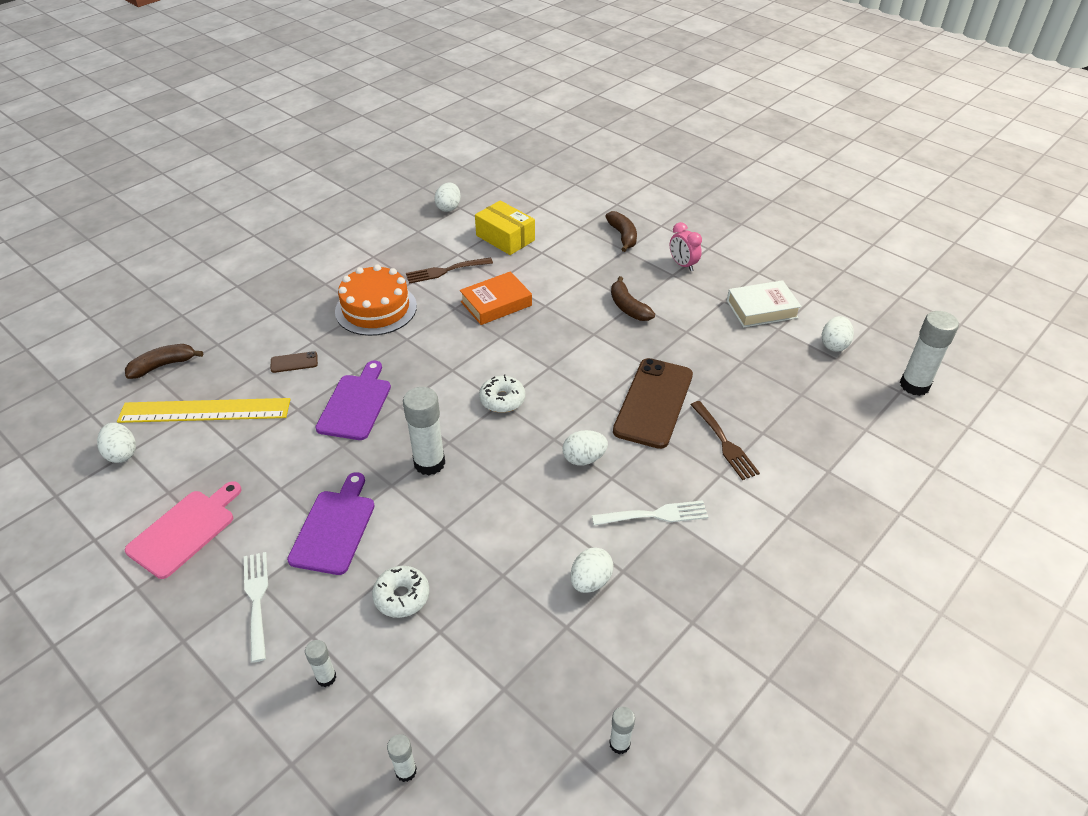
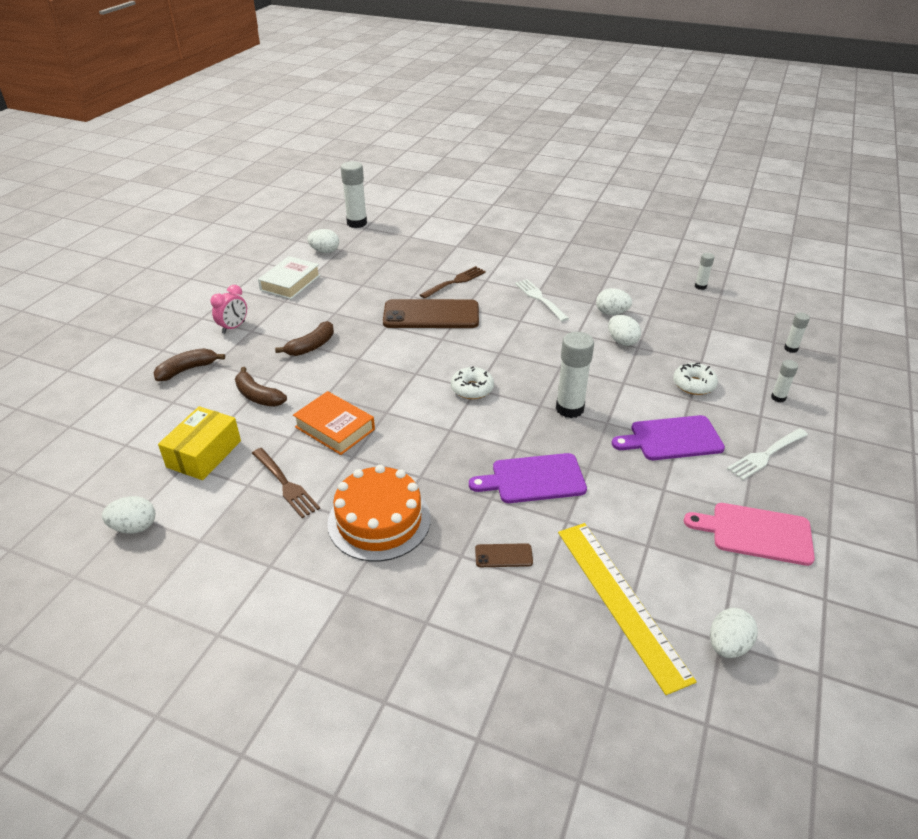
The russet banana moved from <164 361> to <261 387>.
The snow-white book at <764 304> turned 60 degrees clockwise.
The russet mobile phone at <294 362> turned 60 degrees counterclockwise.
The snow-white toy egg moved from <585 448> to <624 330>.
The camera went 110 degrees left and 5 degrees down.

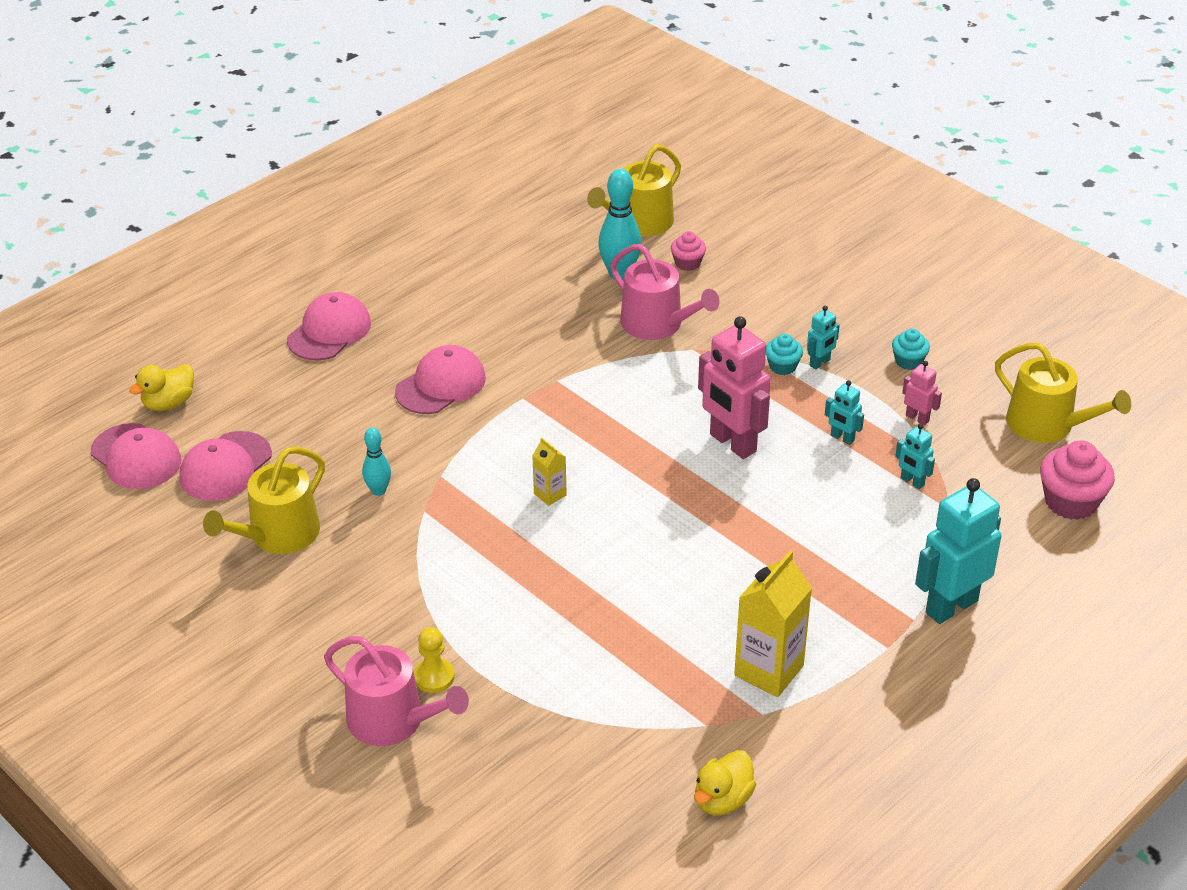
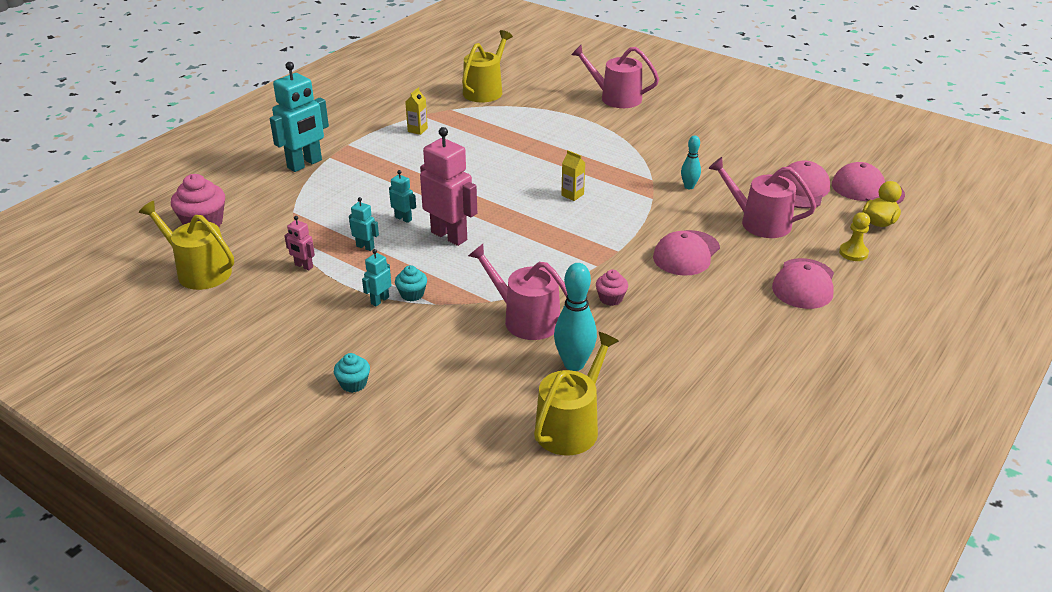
The teal fairy cake moved from <911 349> to <352 373>.
The teal robot figure moved from <915 456> to <402 196>.
The yellow milk carton at <773 623> changed to 0.51 times the size.
The yellow watering can moved from <264 500> to <487 66>.
The rose-pink fairy cake moved from <688 251> to <612 288>.
The rose-pink watering can at <762 197> appeared.
The yellow pawn moved from <434 660> to <854 236>.
The yellow duck at <725 782> disappeared.
The camera went 170 degrees right and 5 degrees down.

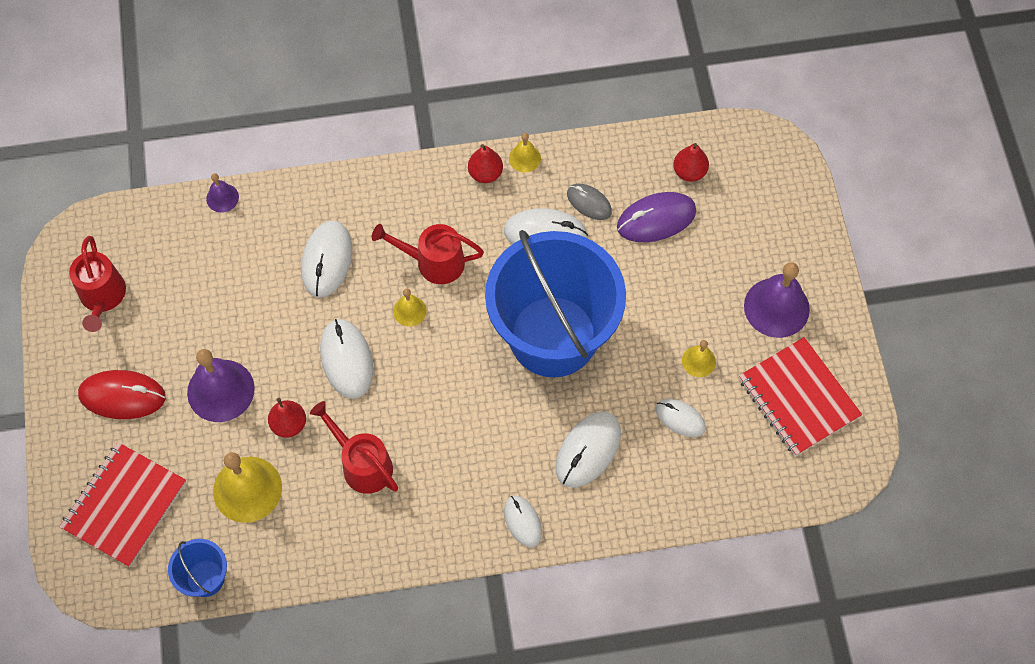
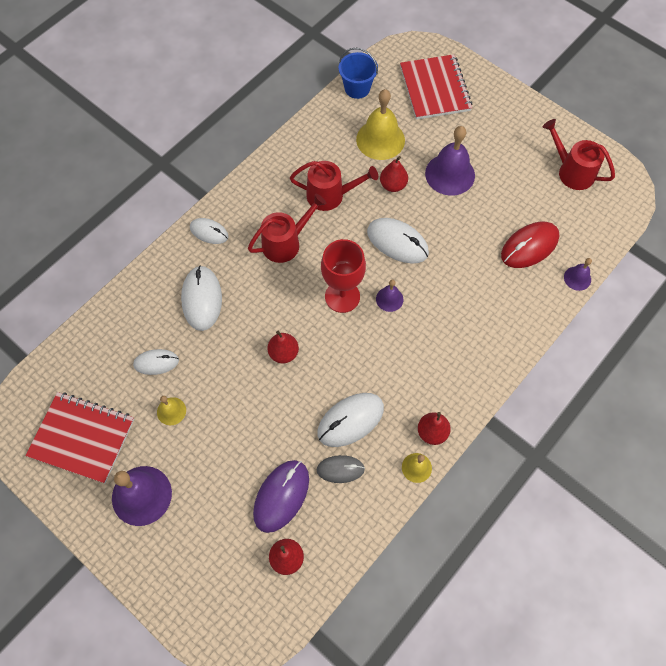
The crimson watering can moved from <428 254> to <287 228>.
The royal blue sand bucket at <555 303> was replaced by the crimson pear at <283 347>.
The crimson goblet at <343 276> appeared.
The yellow hand bell at <410 308> became the royal purple hand bell at <389 295>.
The crimson PC mouse moved from <122 394> to <530 245>.
The snow-white PC mouse at <326 259> disappeared.
The camera went 140 degrees right and 0 degrees up.

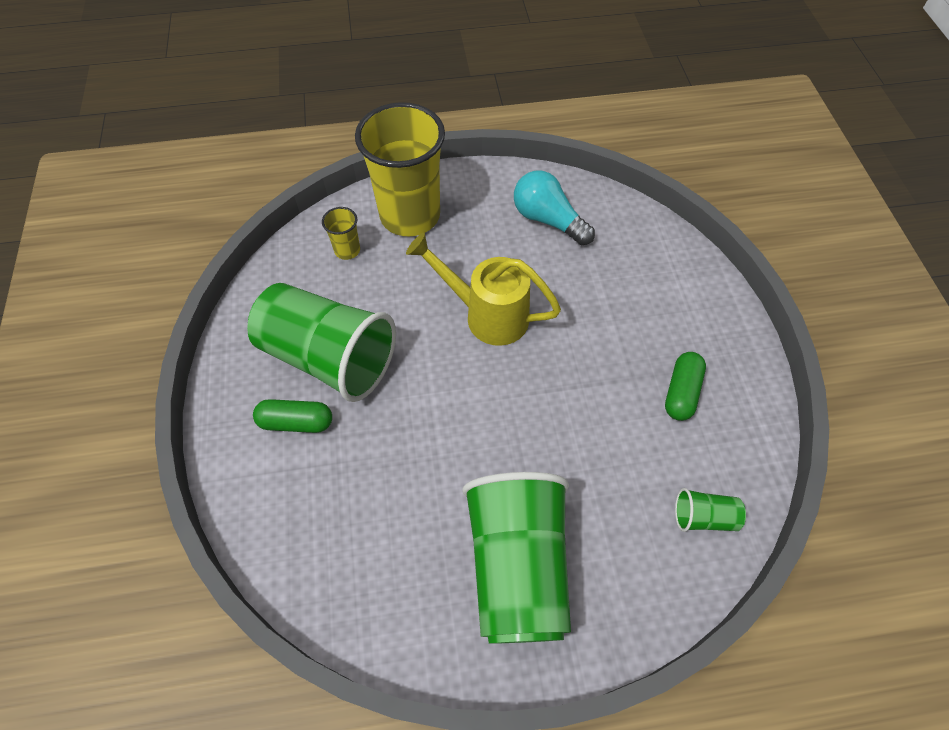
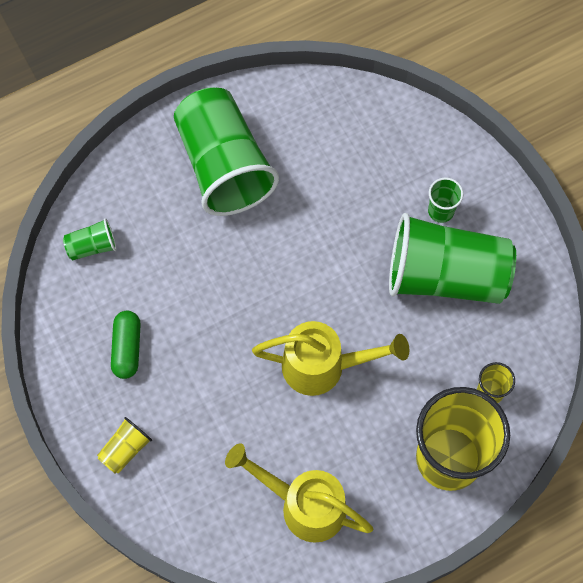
The yellow cup at <124 445> appeared.
The teal lightbulb at <554 207> was replaced by the yellow watering can at <299 493>.
The emerald pill at <292 416> was replaced by the emerald cup at <445 200>.
The camera went 160 degrees right and 10 degrees up.

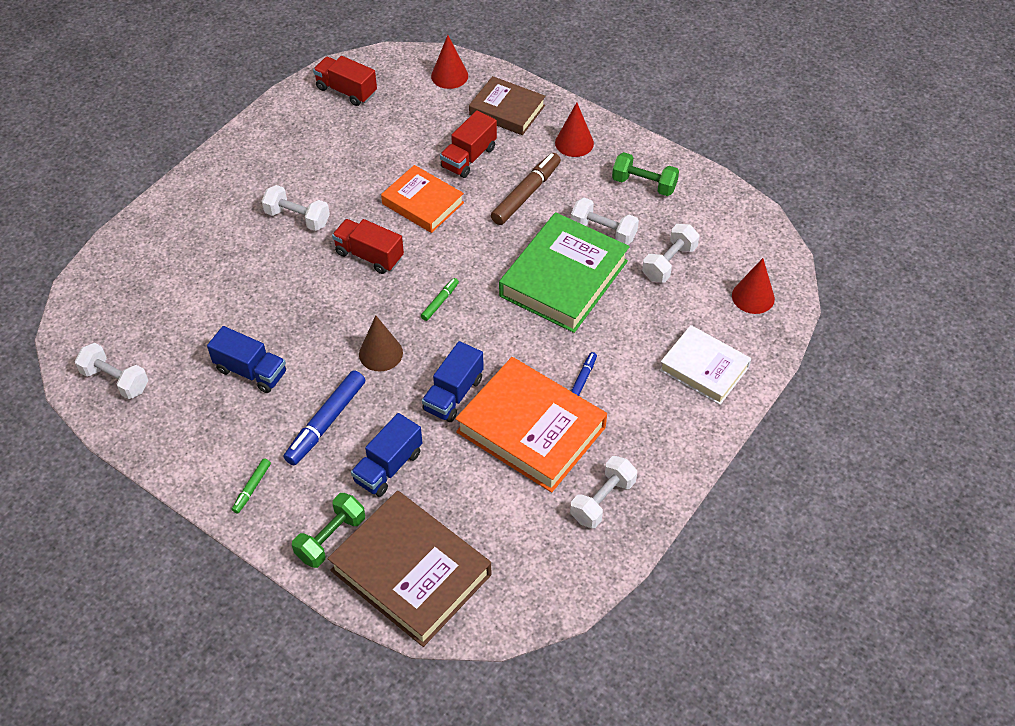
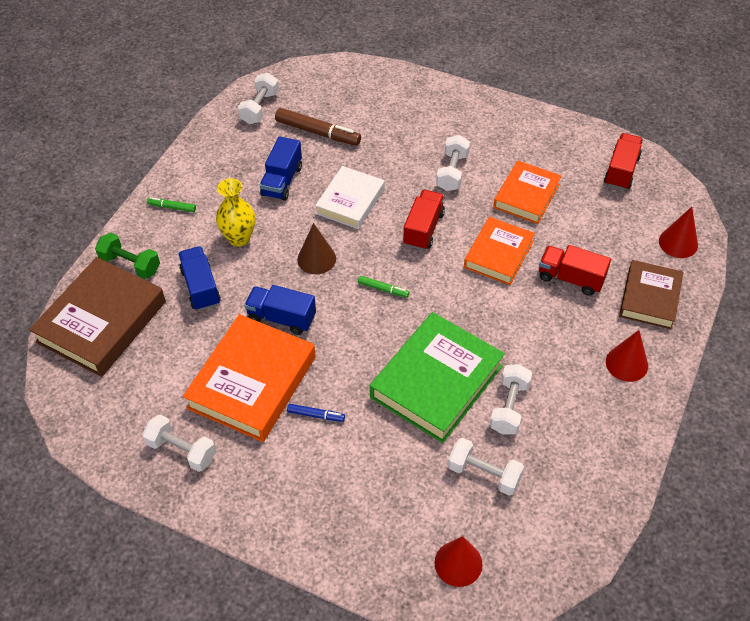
The royal blue lorry at <386 455> turned 45 degrees clockwise.
The royal blue felt pen at <324 417> was replaced by the yellow tall vase at <235 212>.
The russet felt pen moved from <526 189> to <318 127>.
The snow-white book moved from <705 365> to <350 197>.
The emerald book at <564 272> turned 75 degrees counterclockwise.
The orange book at <527 192> appeared.
The emerald dumbbell at <645 174> disappeared.
The camera went 80 degrees right and 0 degrees up.

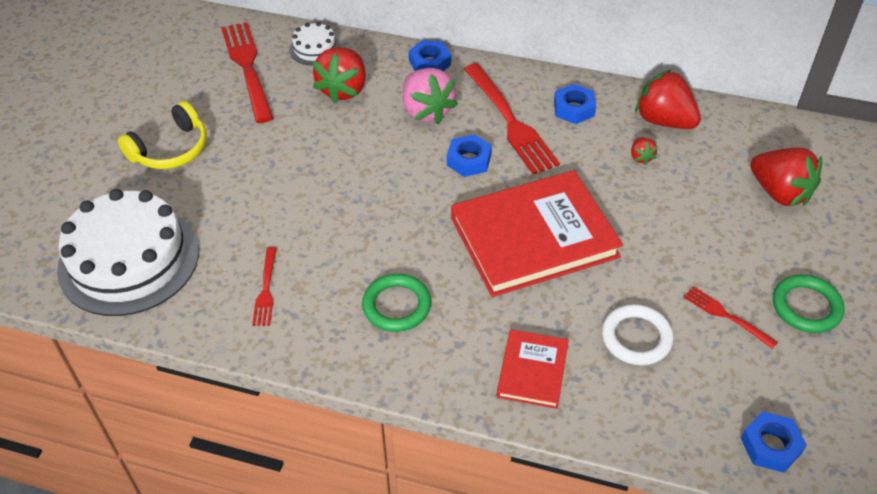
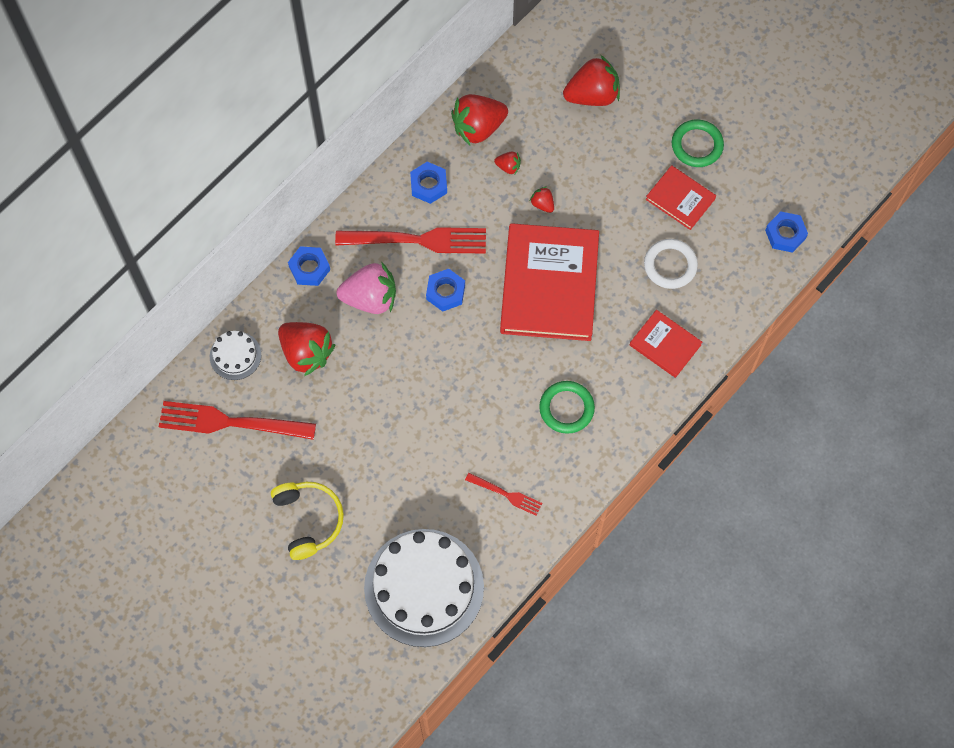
The crimson berry at <542 200> appeared.
The crimson fork at <731 317> was replaced by the crimson book at <681 197>.
The camera went 65 degrees left and 20 degrees up.

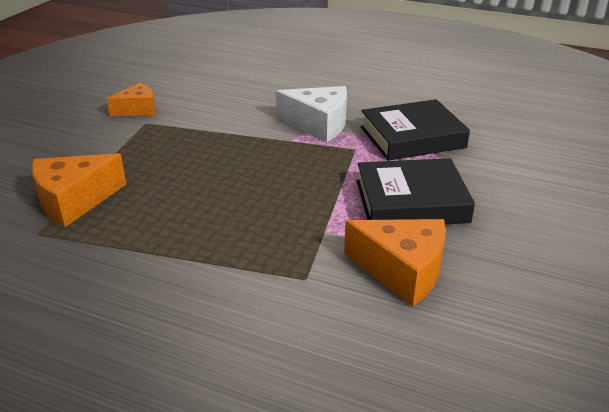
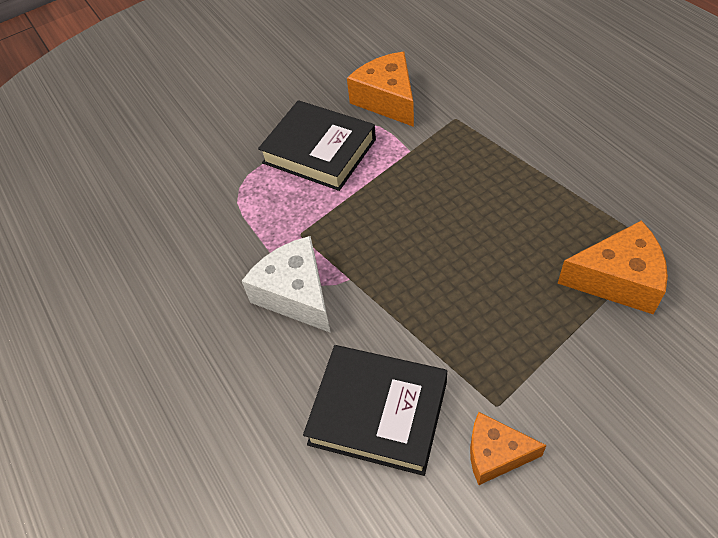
The ebony book moved from <415 130> to <375 410>.
The camera went 140 degrees left and 20 degrees up.

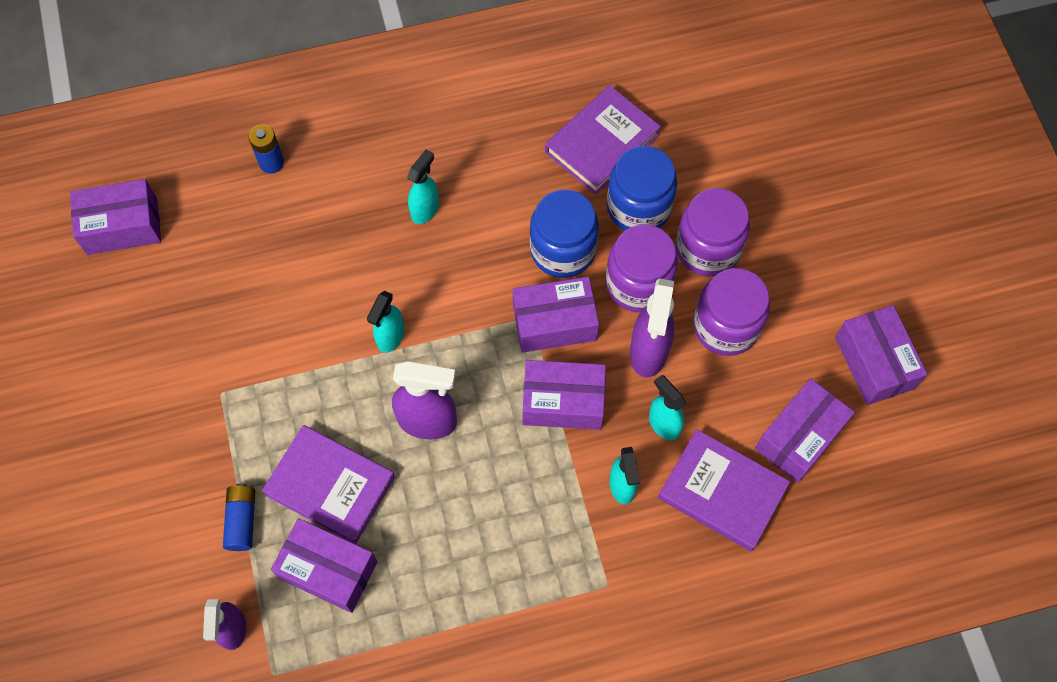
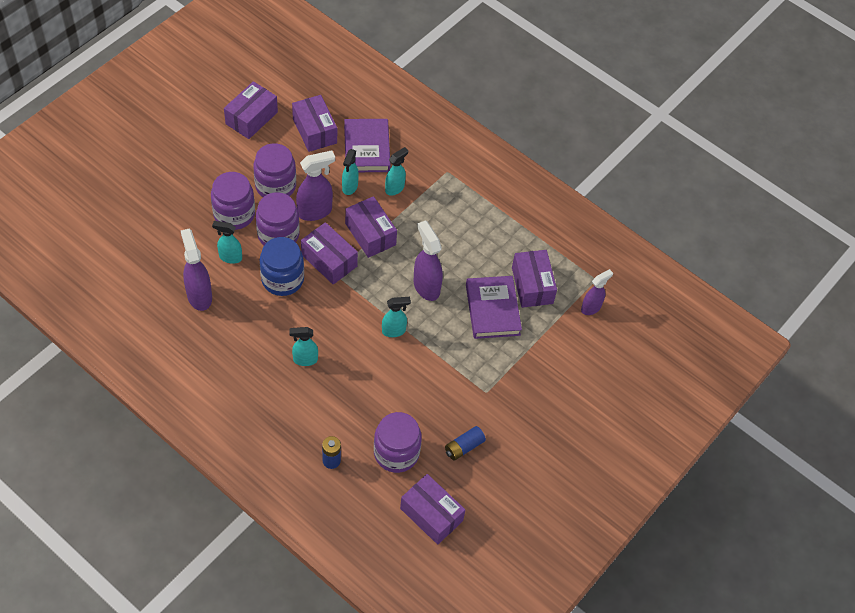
The royal purple book at <603 140> was replaced by the royal purple spray cleaner at <196 269>.
The royal blue jam jar at <642 188> was replaced by the teal spray cleaner at <227 242>.
The royal purple package at <805 430> turned 60 degrees clockwise.
The royal purple jam jar at <398 442> appeared.
The royal blue AA battery moved from <239 517> to <465 443>.
The camera went 130 degrees left and 10 degrees down.

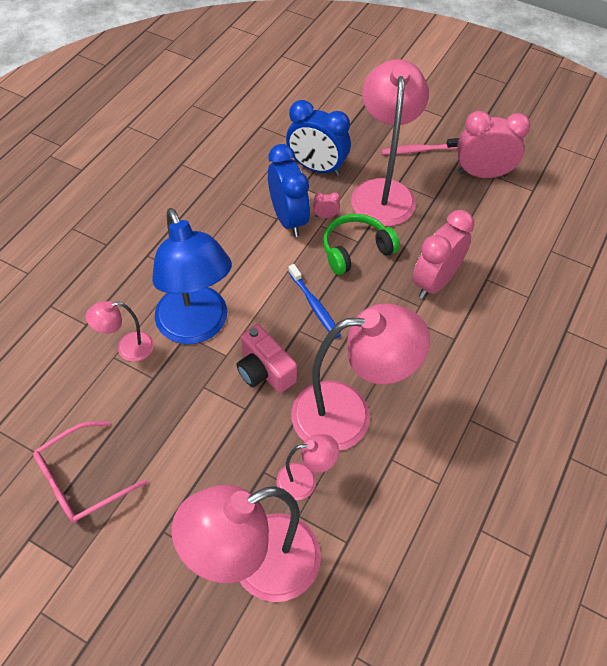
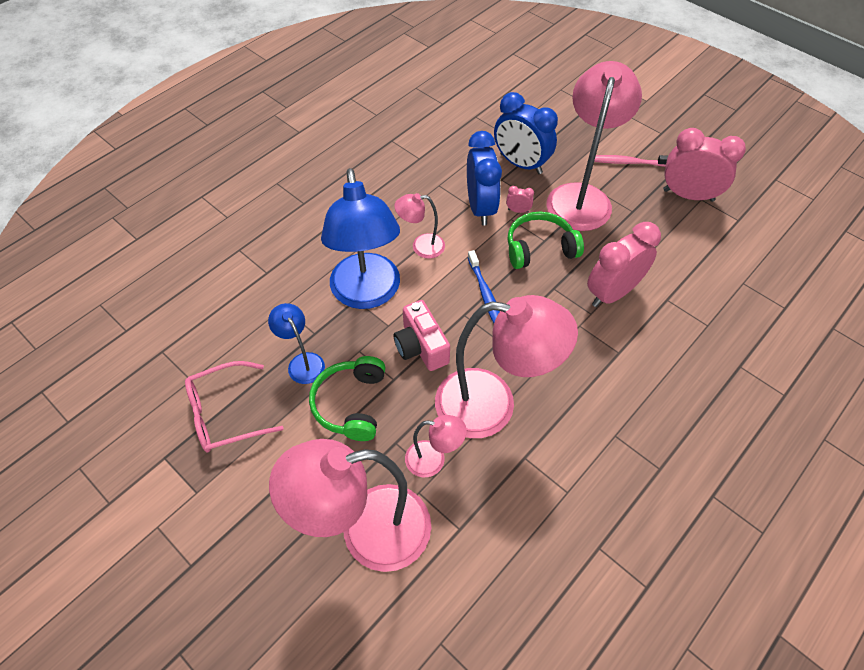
The royal blue desk lamp at <296 343> appeared.
The emerald headset at <347 398> appeared.
The rose-pink desk lamp moved from <120 331> to <419 225>.
The camera went 15 degrees right and 0 degrees up.

